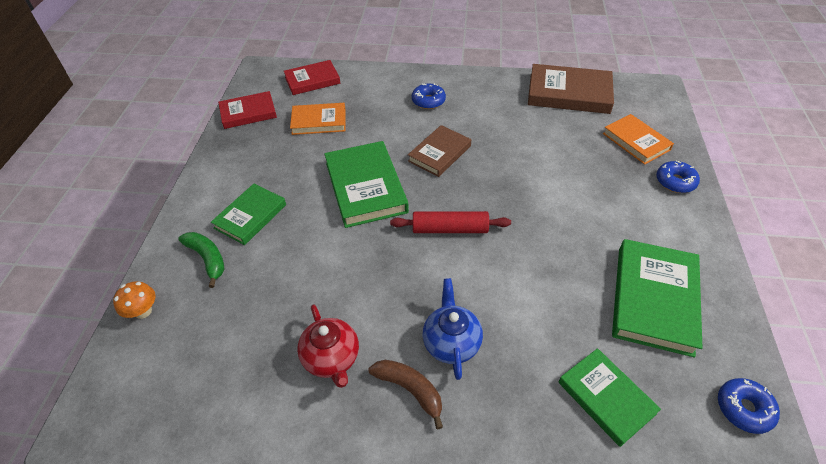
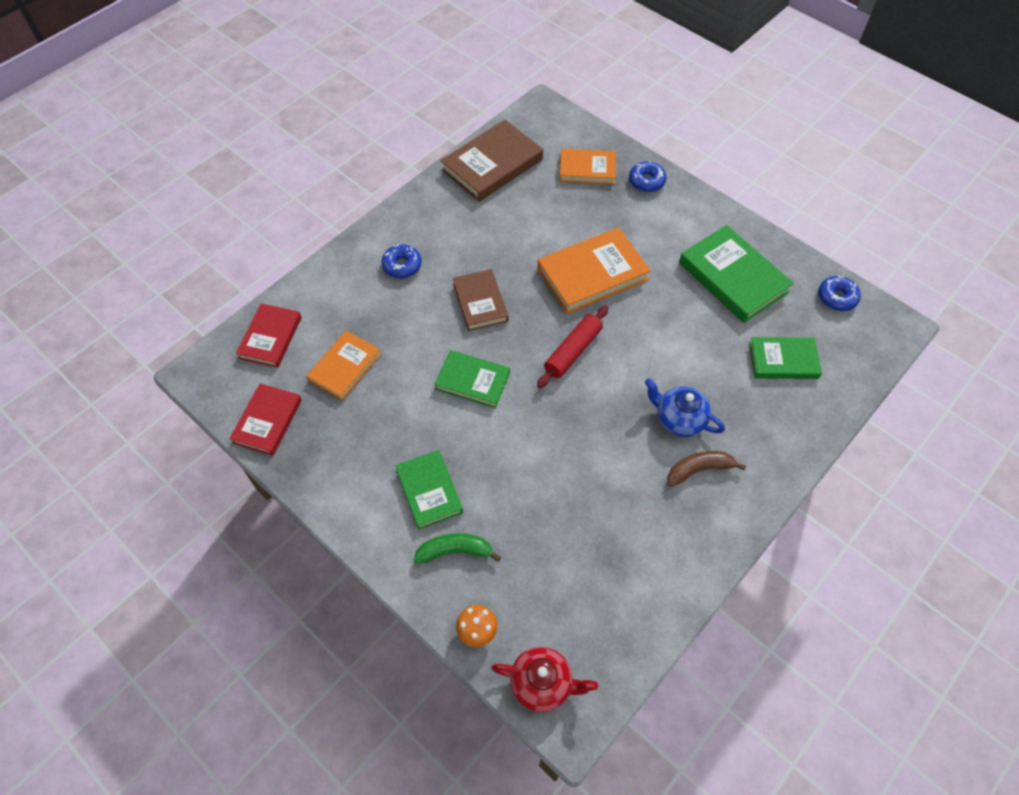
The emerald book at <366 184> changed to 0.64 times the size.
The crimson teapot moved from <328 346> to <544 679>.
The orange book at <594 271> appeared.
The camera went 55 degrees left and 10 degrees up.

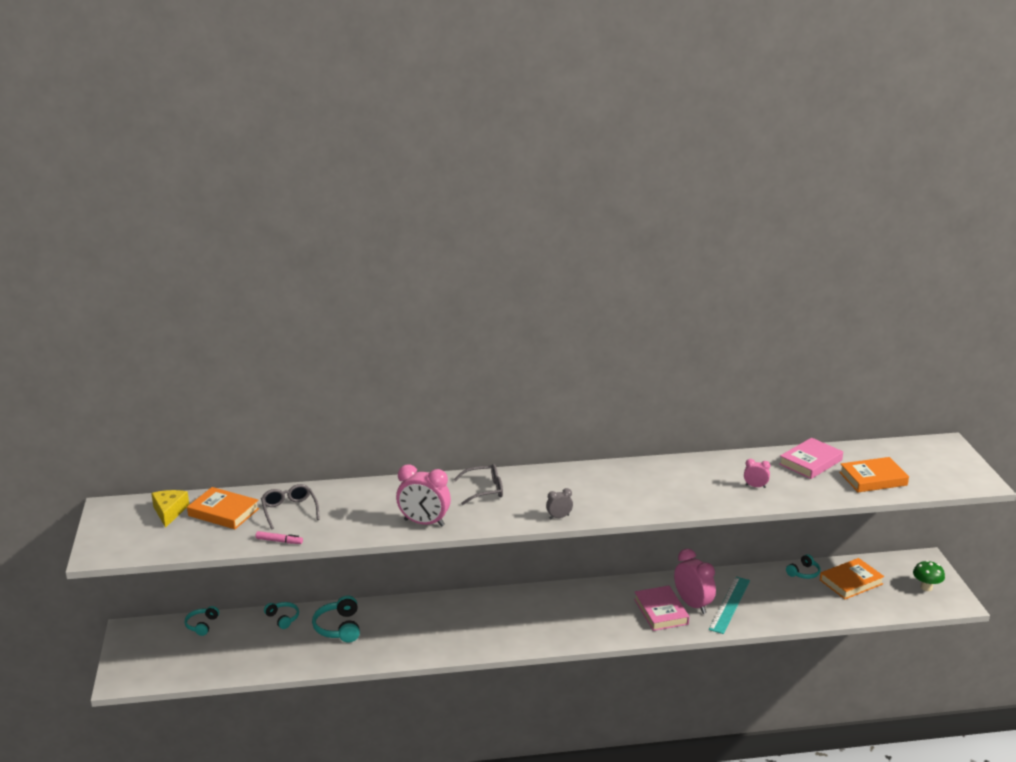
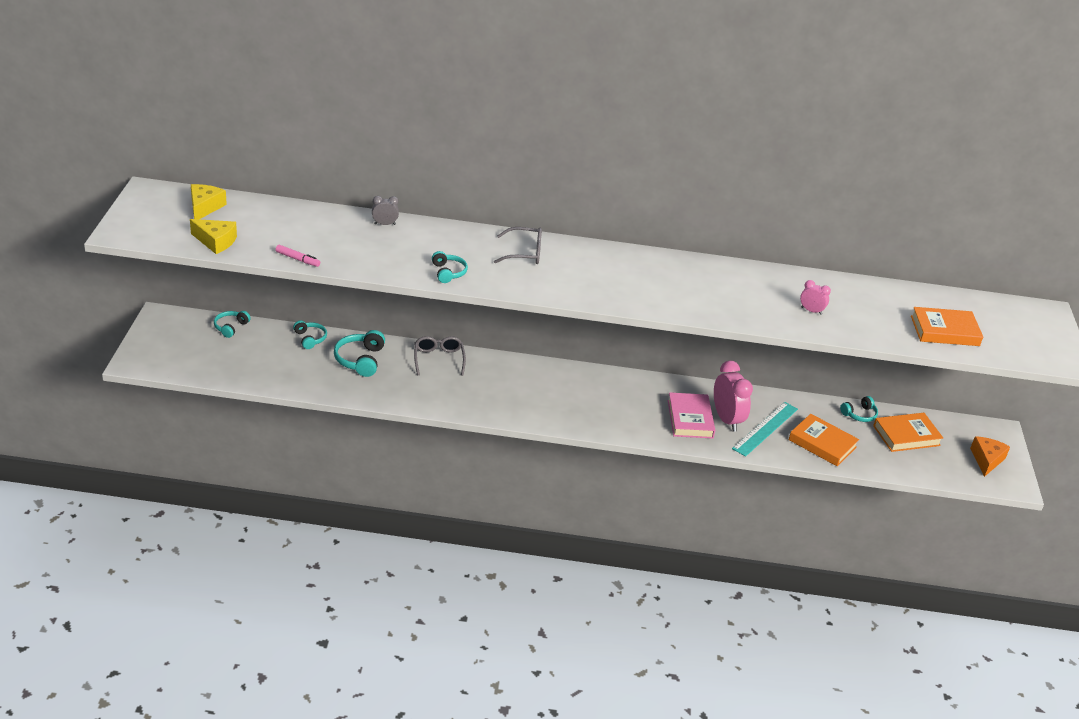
The yellow cheese at <213 236> appeared.
The ash-grey bedside clock moved from <559 503> to <385 210>.
The ash-grey eyeglasses moved from <290 507> to <440 356>.
The rose-pink bedside clock at <423 496> was replaced by the teal headset at <450 267>.
The orange book moved from <223 508> to <824 440>.
The emerald fungus at <929 575> was replaced by the orange cheese at <990 456>.
The rose-pink book at <811 458> disappeared.
The camera went 10 degrees right and 10 degrees up.

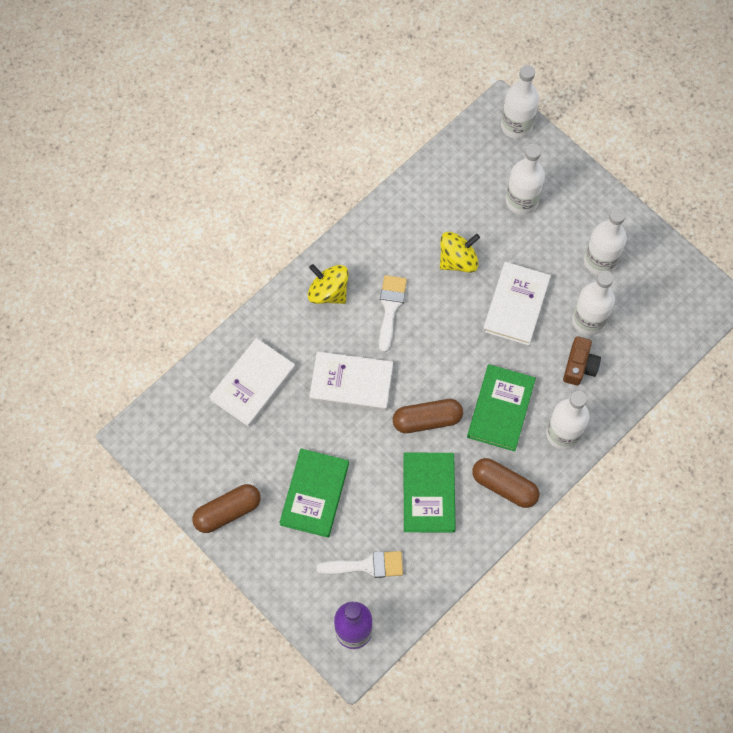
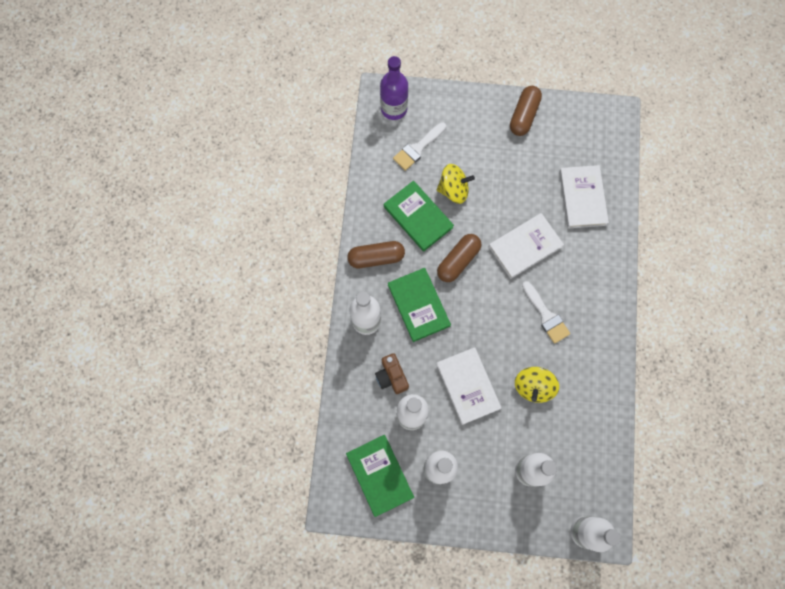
The emerald book moved from <314 493> to <380 476>.
The yellow whirligig moved from <328 284> to <456 184>.
The camera went 140 degrees right and 5 degrees up.

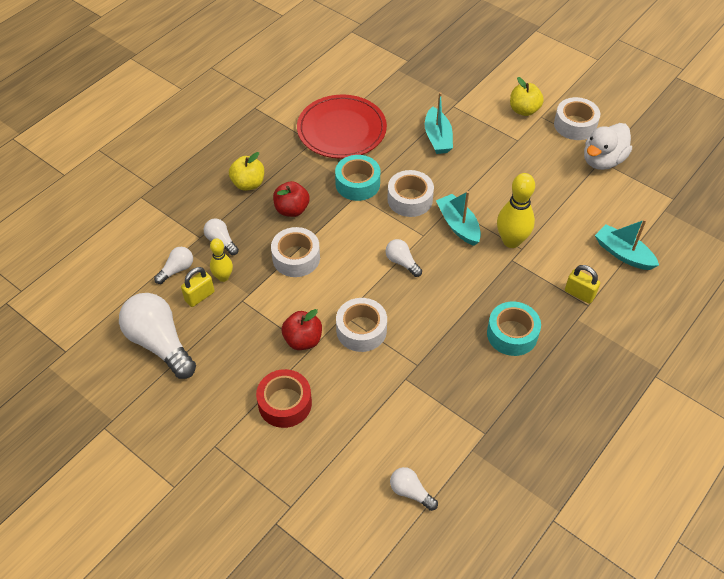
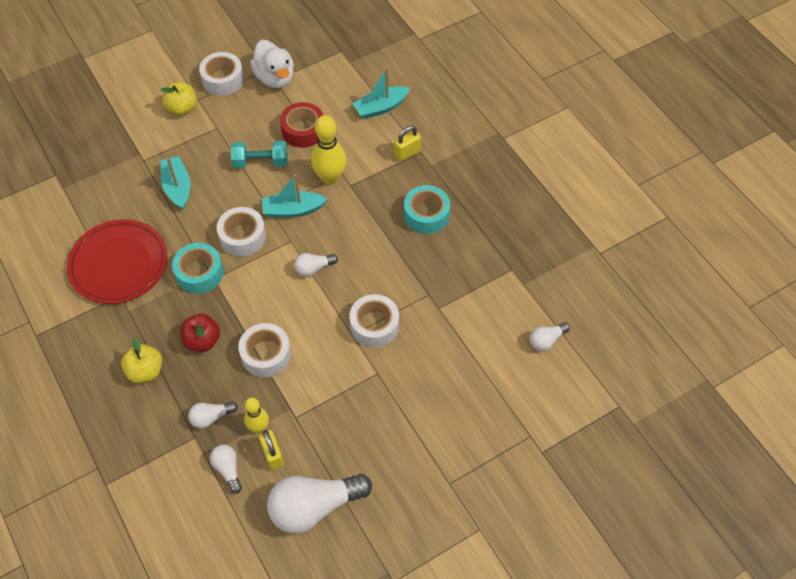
The teal toy boat at <439 123> turned 120 degrees counterclockwise.
The teal dumbbell at <259 154> appeared.
The crimson tape moved from <284 398> to <301 125>.
The crimson apple at <302 329> disappeared.
The camera went 70 degrees left and 5 degrees up.

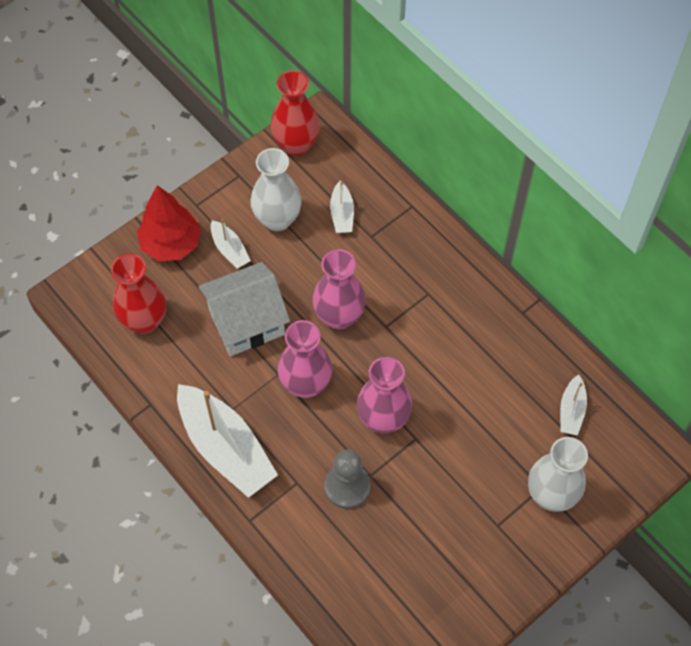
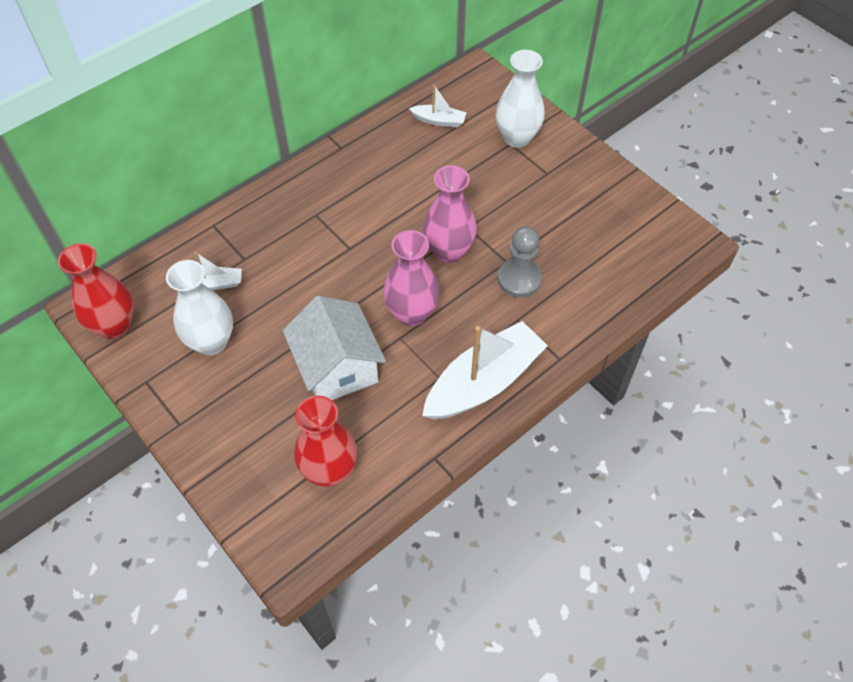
The crimson fir tree at <169 223> disappeared.
The snow-white toy boat at <231 244> disappeared.
The rose-pink tall vase at <339 289> disappeared.
The camera went 90 degrees left and 5 degrees down.

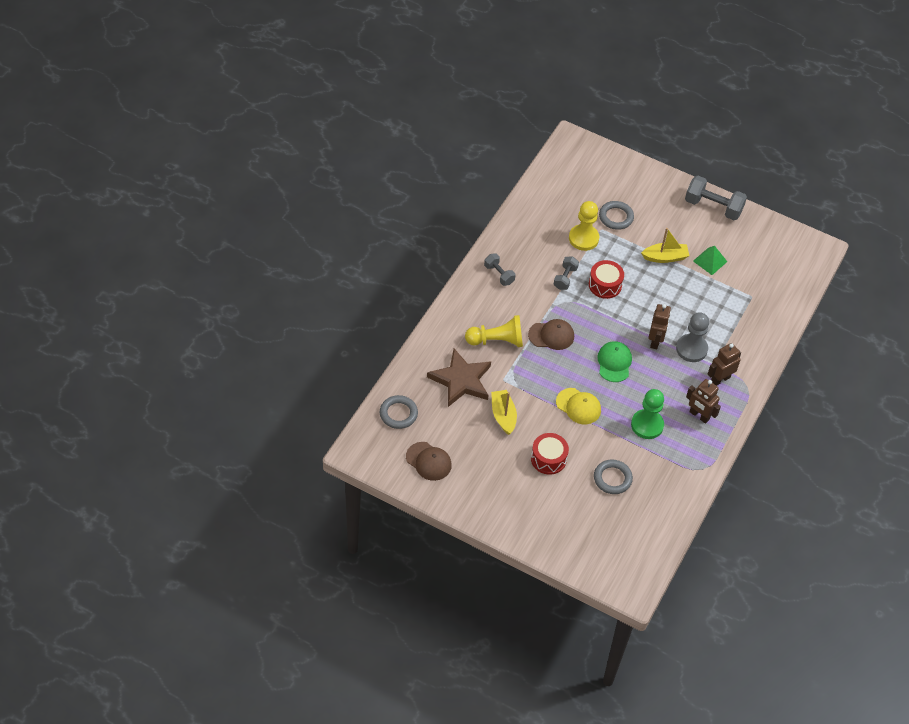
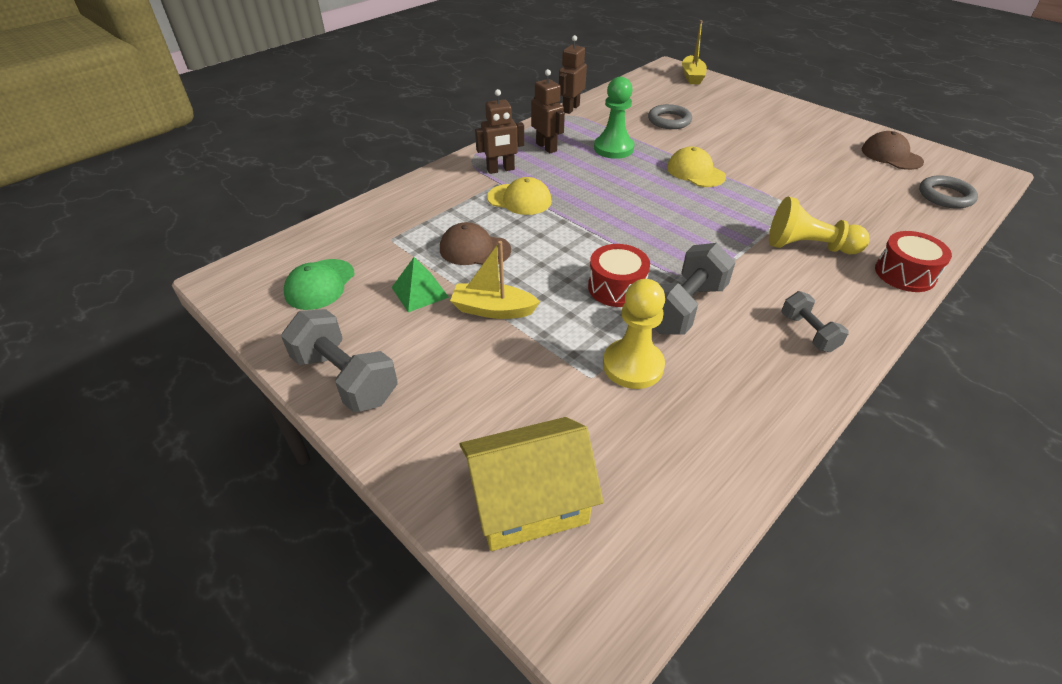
The emerald peaked cap moved from <614 361> to <319 284>.
The russet peaked cap moved from <551 334> to <475 243>.
The yellow house at <531 484> appeared.
The ash-grey pawn at <692 337> was replaced by the yellow peaked cap at <519 196>.
The russet robot figure moved from <659 326> to <573 74>.
The ash-grey dumbbell at <566 273> changed to 1.72 times the size.
The yellow toy boat moved from <504 412> to <694 52>.
The crimson drum moved from <550 454> to <913 261>.
The russet star at <459 378> disappeared.
The ash-grey hoop at <616 215> disappeared.
The camera went 160 degrees left and 10 degrees down.

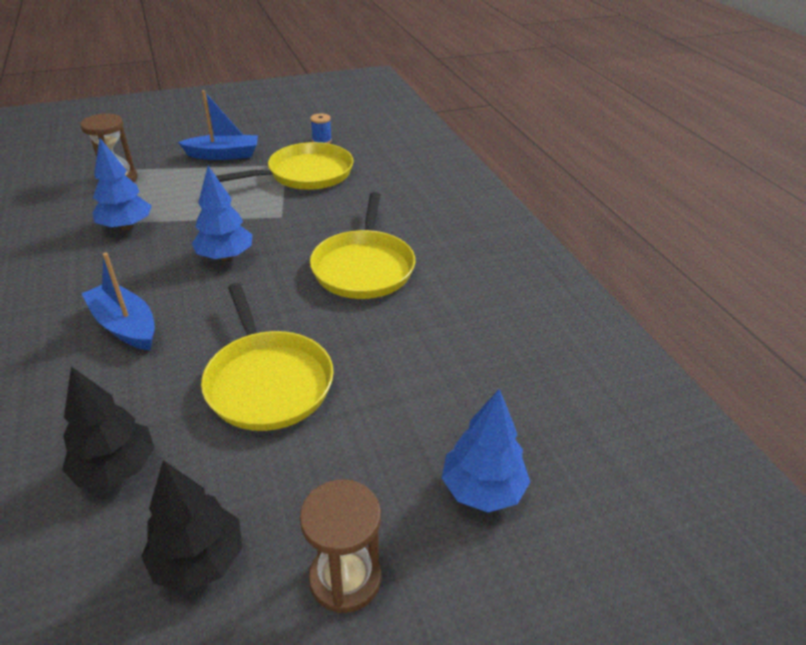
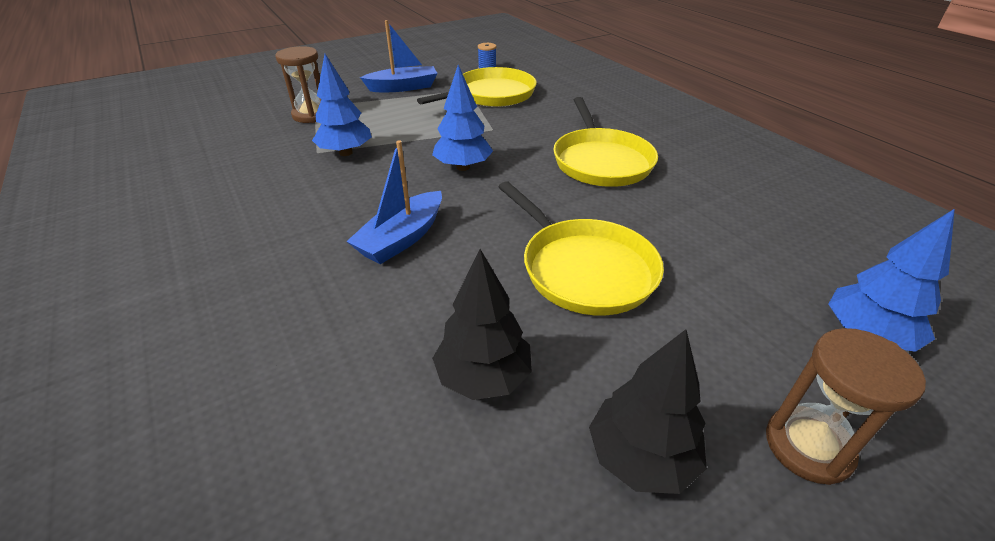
The royal blue toy boat at <118 301> turned 90 degrees counterclockwise.
The camera went 10 degrees left and 0 degrees up.

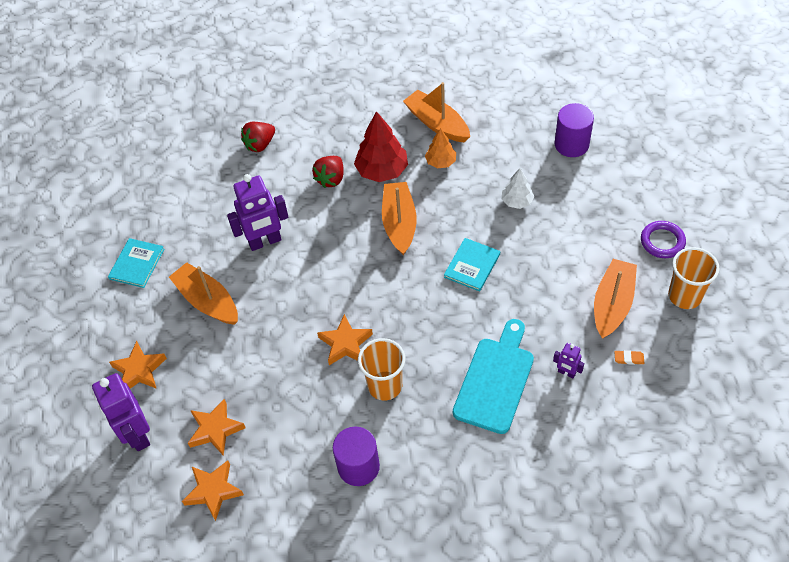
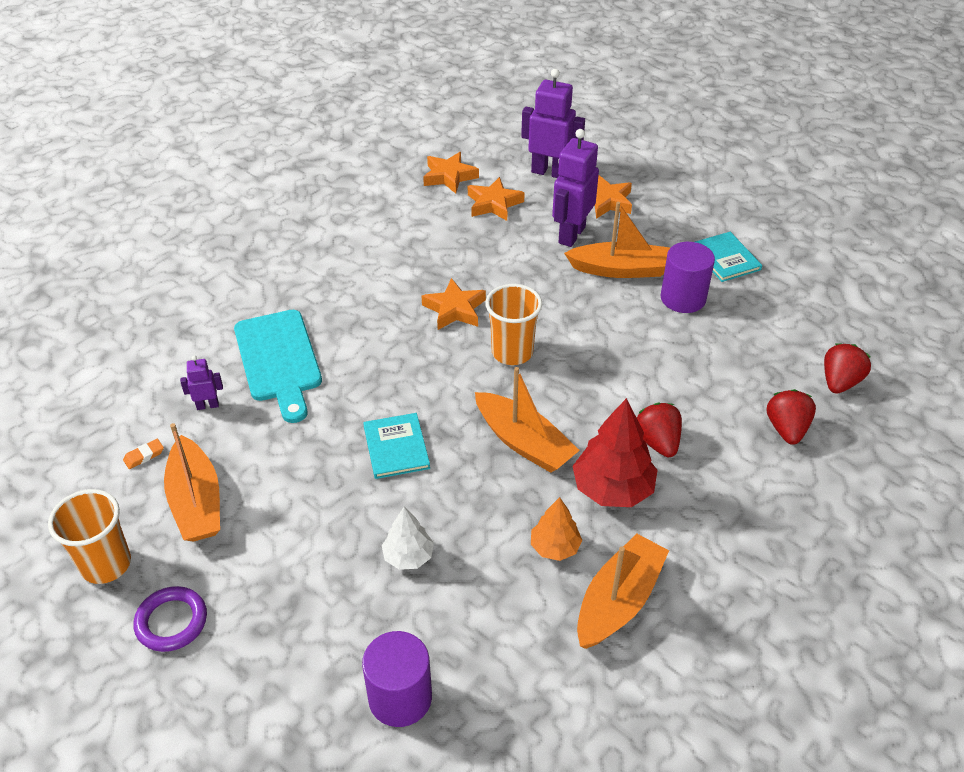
The orange cup moved from <381 369> to <513 324>.
The royal purple robot figure moved from <257 212> to <575 188>.
The orange toy boat at <436 112> turned 60 degrees counterclockwise.
The royal purple cylinder shape moved from <356 456> to <688 277>.
The crimson berry at <847 368> appeared.
The camera went 135 degrees right and 10 degrees down.

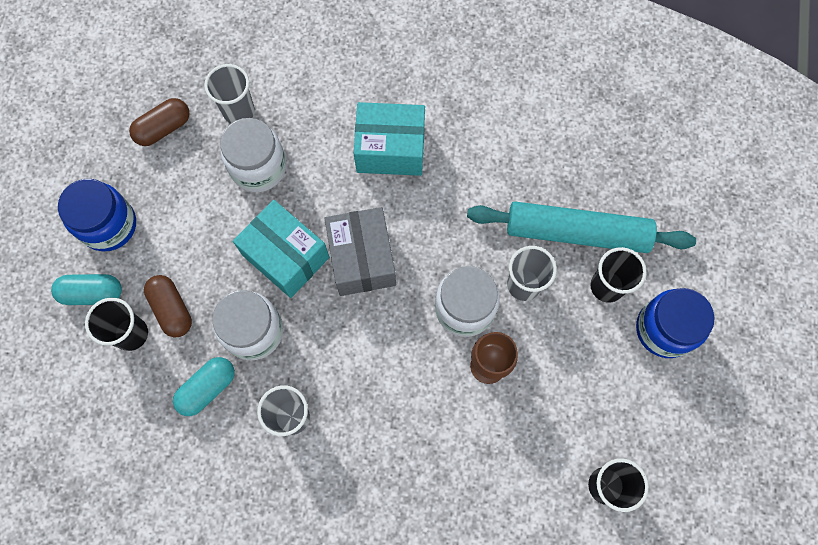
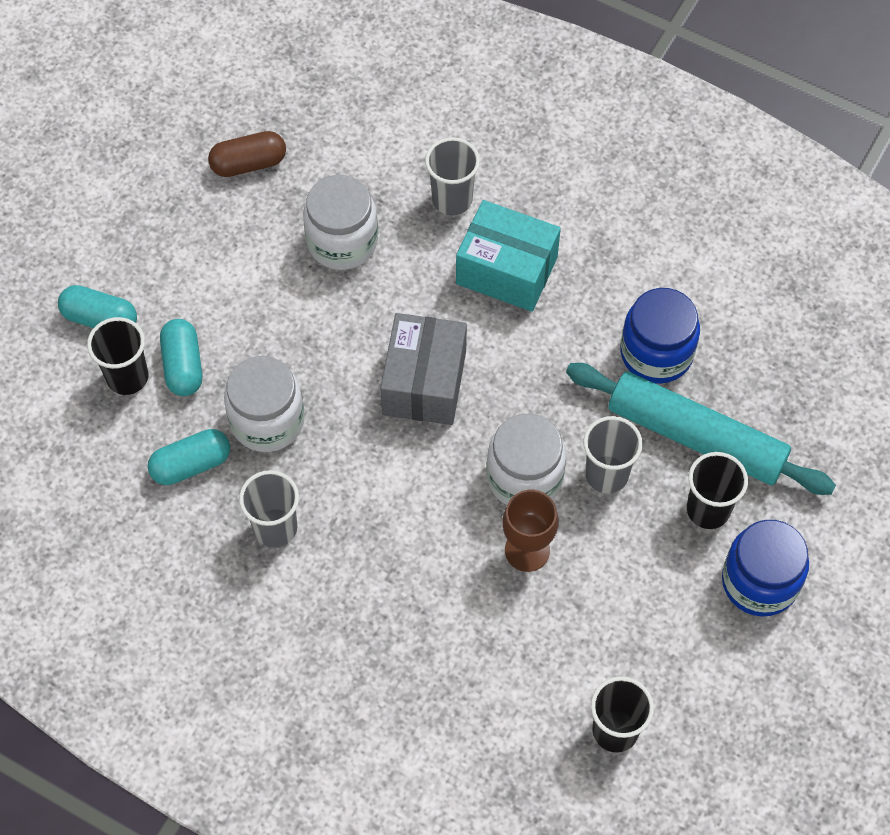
The russet pill at <168 306> became the teal pill at <181 357>.
The ash-grey cup moved from <229 94> to <452 176>.
The royal blue jam jar moved from <97 215> to <660 336>.
The teal package at <281 249> disappeared.
The camera went 20 degrees right and 10 degrees down.

